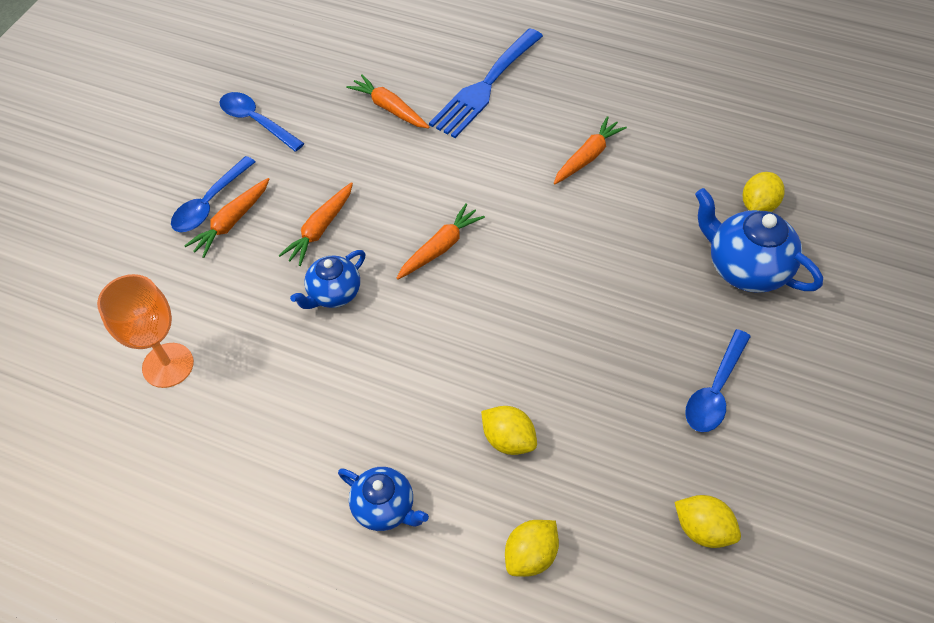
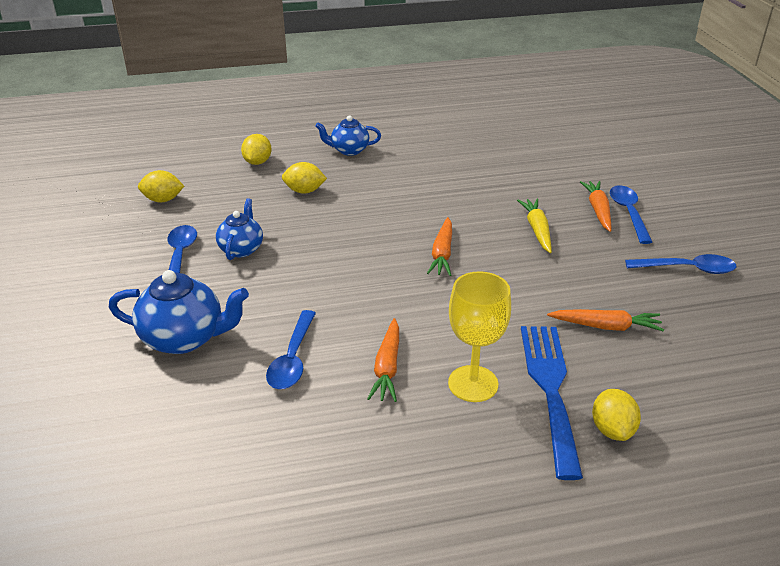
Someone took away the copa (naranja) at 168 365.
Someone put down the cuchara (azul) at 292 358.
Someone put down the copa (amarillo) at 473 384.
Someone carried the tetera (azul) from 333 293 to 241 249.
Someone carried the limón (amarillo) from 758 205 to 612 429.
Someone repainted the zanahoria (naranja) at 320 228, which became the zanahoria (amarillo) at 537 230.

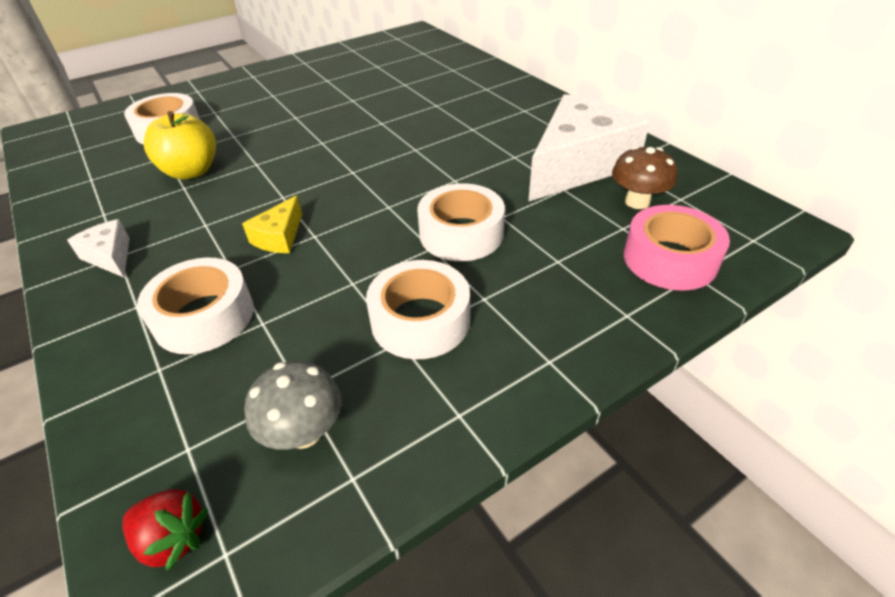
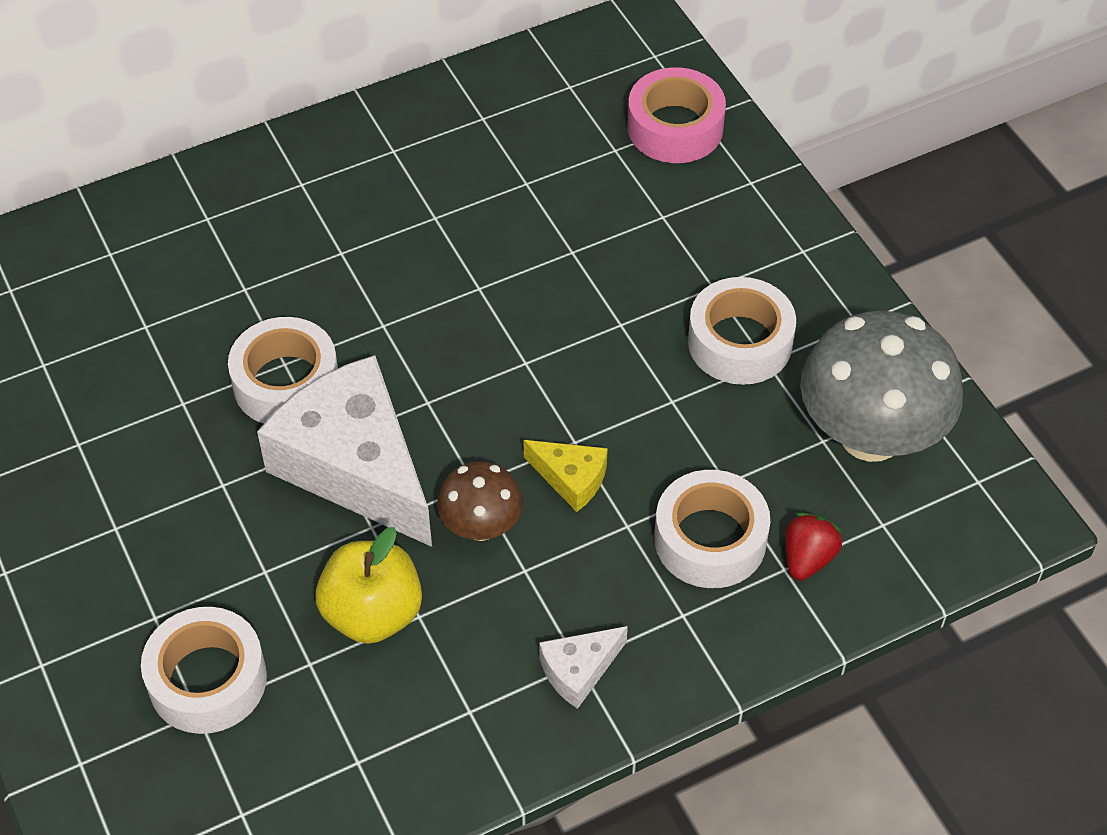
Someone carried the fresa (rojo) from 173 538 to 807 558.
Someone carried the cinta adhesiva (blanco) from 461 234 to 286 383.
Someone carried the queso (blanco) from 577 165 to 355 466.
Someone carried the seta (marrón) from 637 202 to 481 526.
Someone scaled the seta (gris) at 304 432 by 1.91.

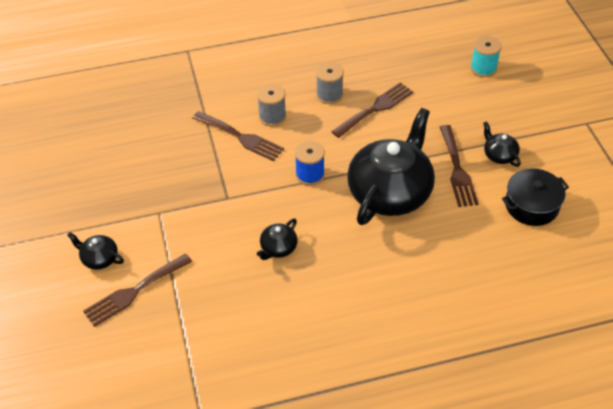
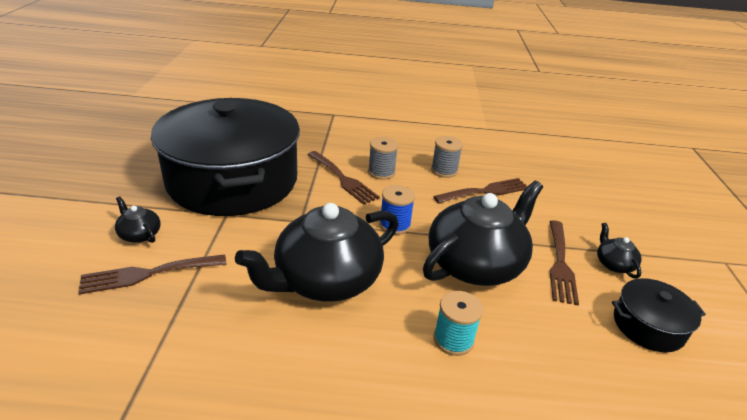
Someone put down the olla (negro) at 232 180.
Someone carried the carrete (turquesa) from 483 68 to 453 339.
Someone scaled the tetera (negro) at 278 248 by 2.38.

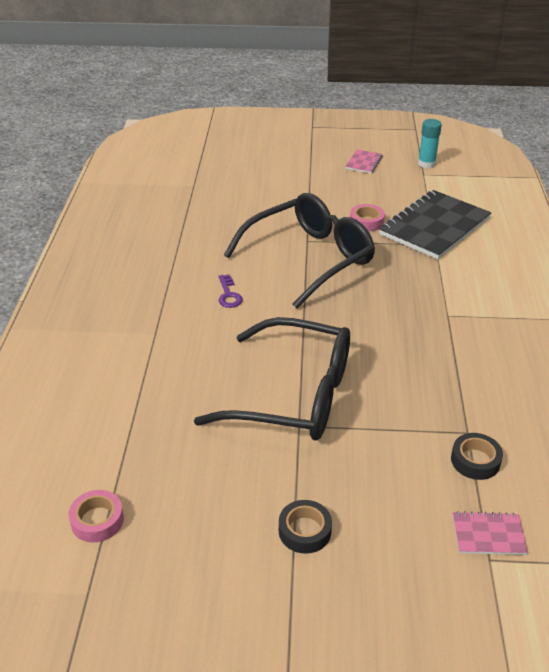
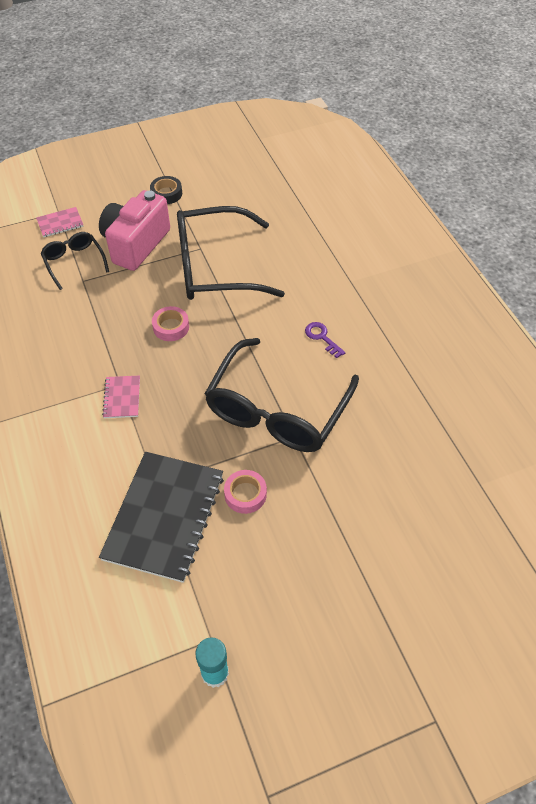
Someone put down the cámara (rosa) at 135 244.
Someone carried the cinta adhesiva (rosa) from 97 520 to 171 327.
Someone carried the cuaderno (rosa) from 363 162 to 122 398.
Someone swapped the cinta adhesiva (negro) at 475 461 for the gafas (negro) at 74 263.

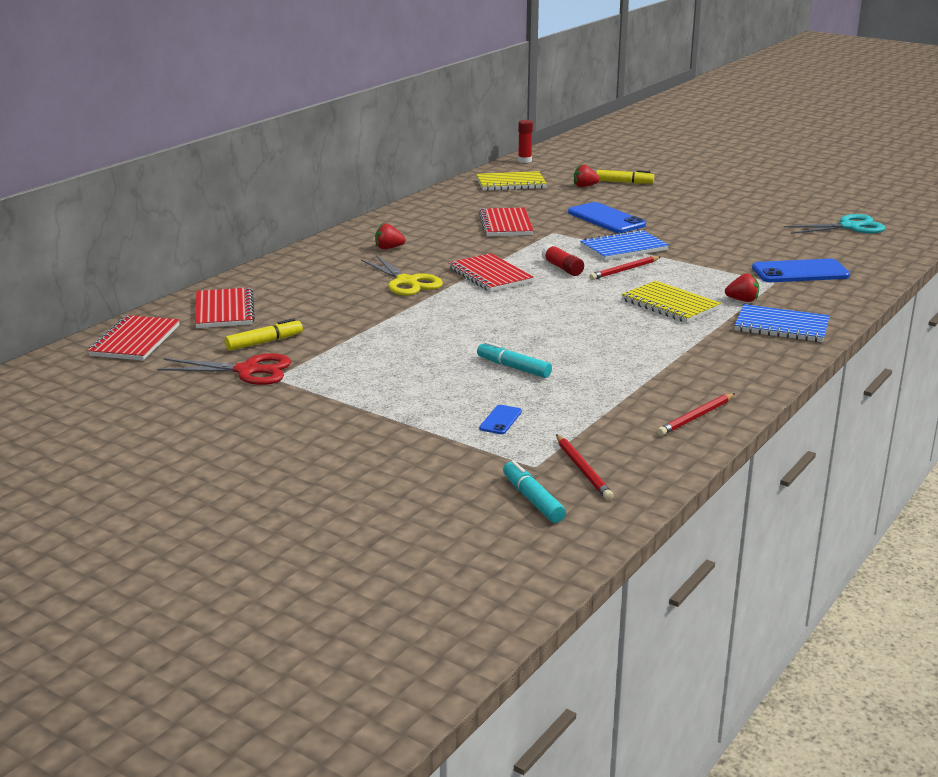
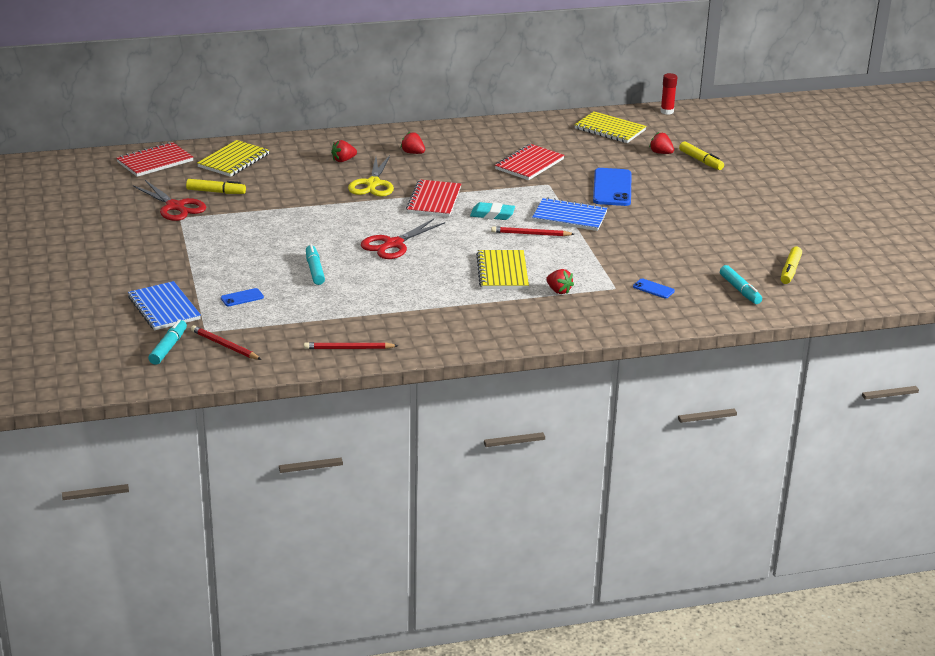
Someone put down the fresa (rojo) at 343 160.
Someone put down the tijeras (rojo) at 393 244.
Someone put down the rotulador (turquesa) at 740 290.
Someone carried the cuaderno (azul) from 781 326 to 164 308.
Someone swapped the barra de pegamento (rojo) at 562 268 for the goma de borrar (turquesa) at 492 215.
Someone swapped the tijeras (turquesa) at 850 227 for the rotulador (amarillo) at 790 271.
Someone repainted the cuaderno (rojo) at 224 311, which became the cuaderno (amarillo) at 233 160.
Someone rotated the lápiz (rojo) at 582 470 by 105 degrees clockwise.
Someone scaled the móvil (azul) at 800 272 by 0.47.

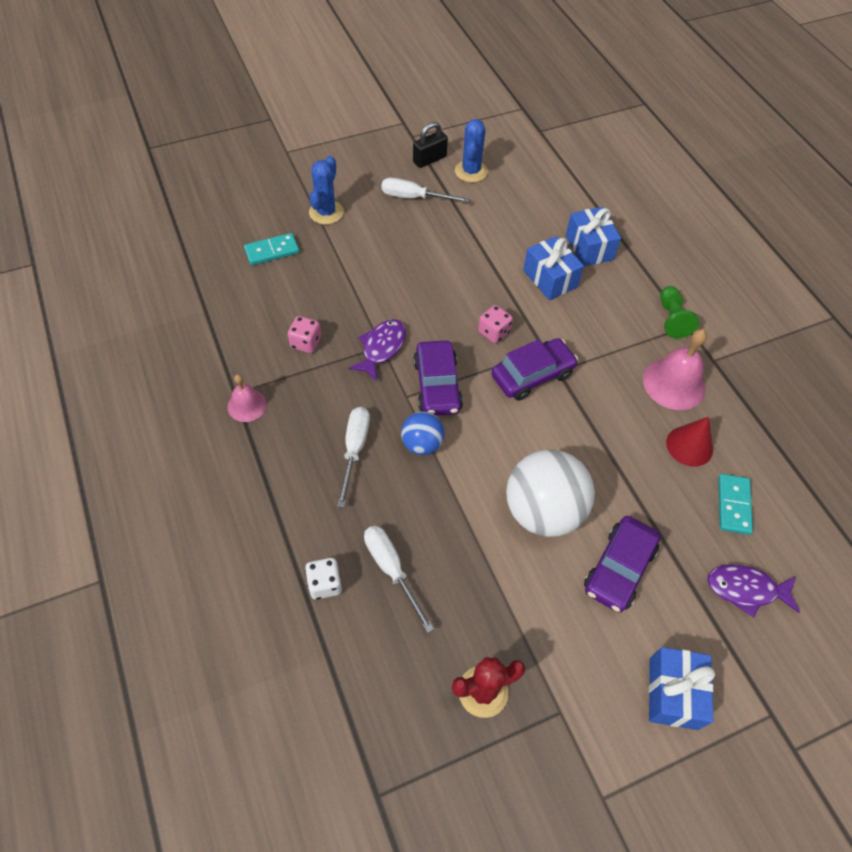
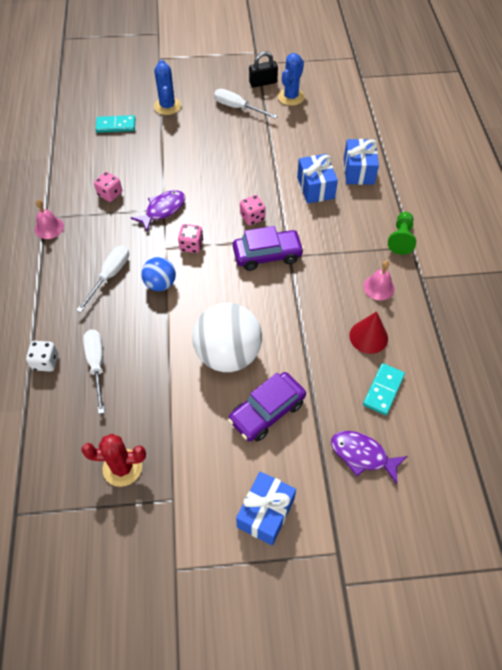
Someone swapped the coche (morado) at 437 385 for the dado (rosa) at 191 245.
Someone rotated the cactus (azul) at 326 212 by 45 degrees counterclockwise.
Someone scaled the campana (rosa) at 674 383 by 0.60.

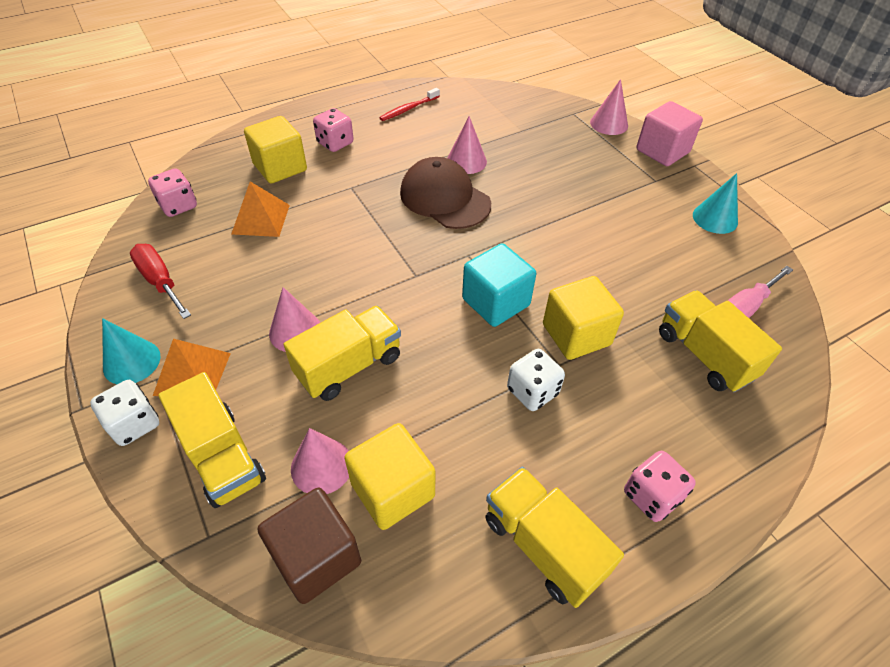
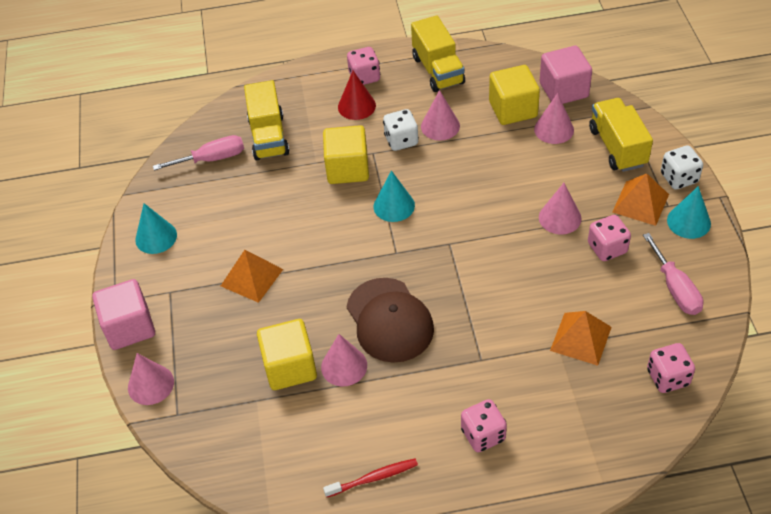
Someone took away the camión (amarillo) at 349 366.
Someone put down the pirámide (naranja) at 251 277.
Someone put down the cono (rojo) at 356 106.
Someone put down the cono (rosa) at 440 126.
Someone put down the dado (rosa) at 607 248.
Someone carried the cubo (amarillo) from 280 167 to 290 367.
Someone swapped the cubo (turquesa) at 496 302 for the cono (turquesa) at 394 206.
Someone repainted the destornillador (rojo) at 160 281, which became the destornillador (rosa) at 675 288.
Someone repainted the cubo (marrón) at 316 557, which became the cubo (rosa) at 563 90.

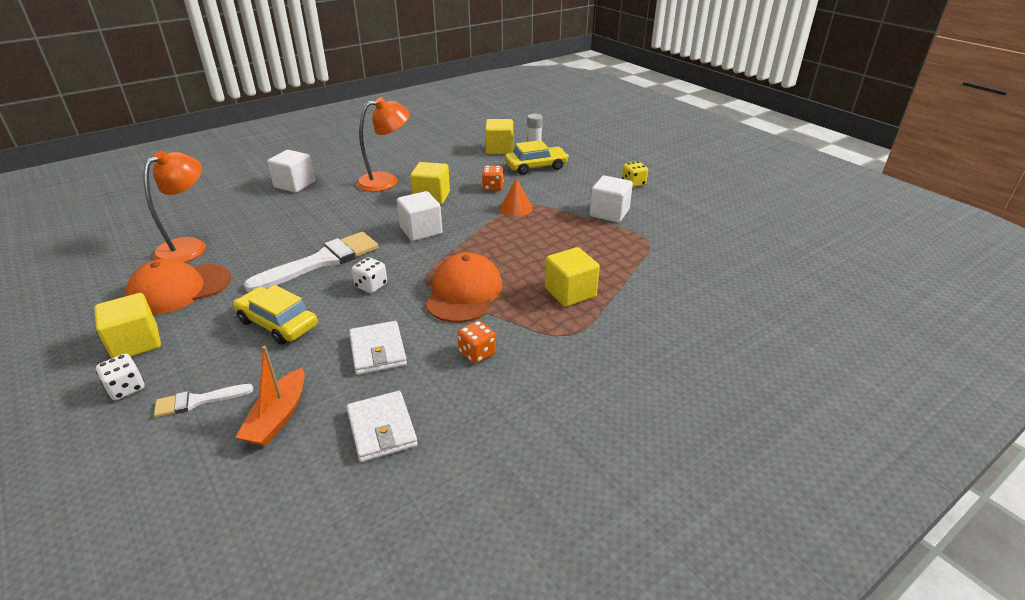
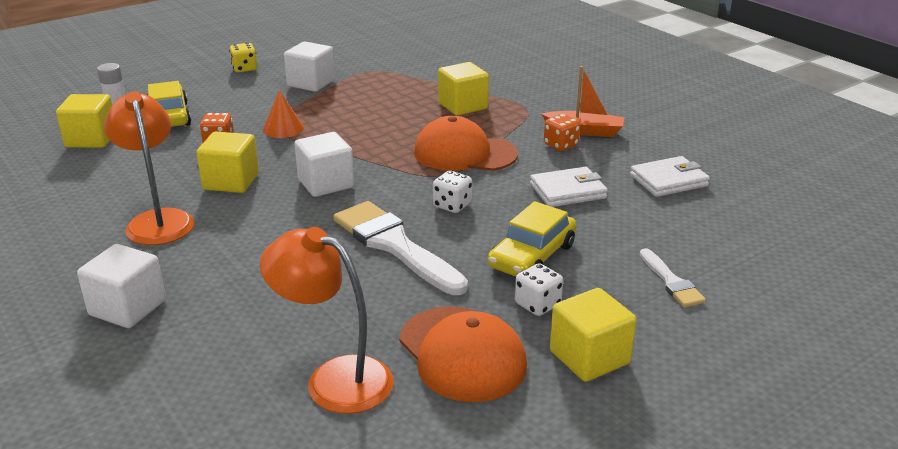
Someone carried the dado (blanco) from 126 388 to 537 304.
Someone carried the barco (naranja) from 278 417 to 584 131.

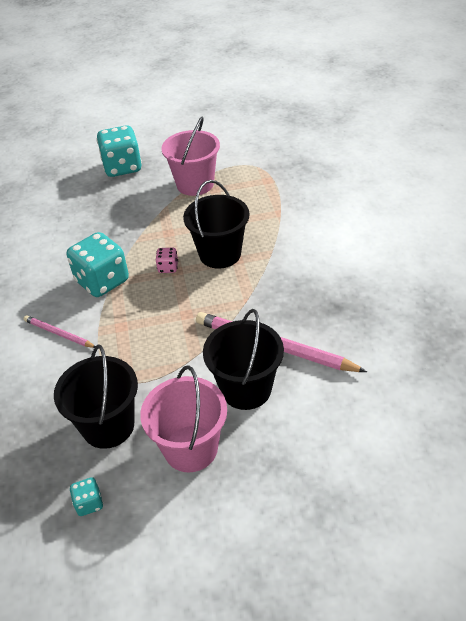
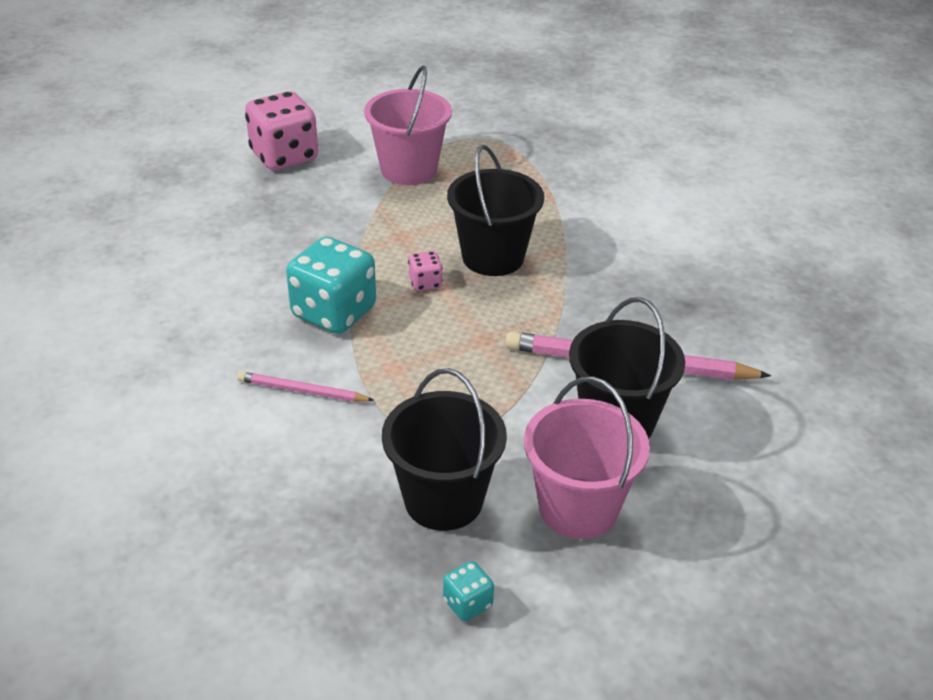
Someone repainted the dado (turquesa) at 122 167, which became the dado (rosa) at 284 156.

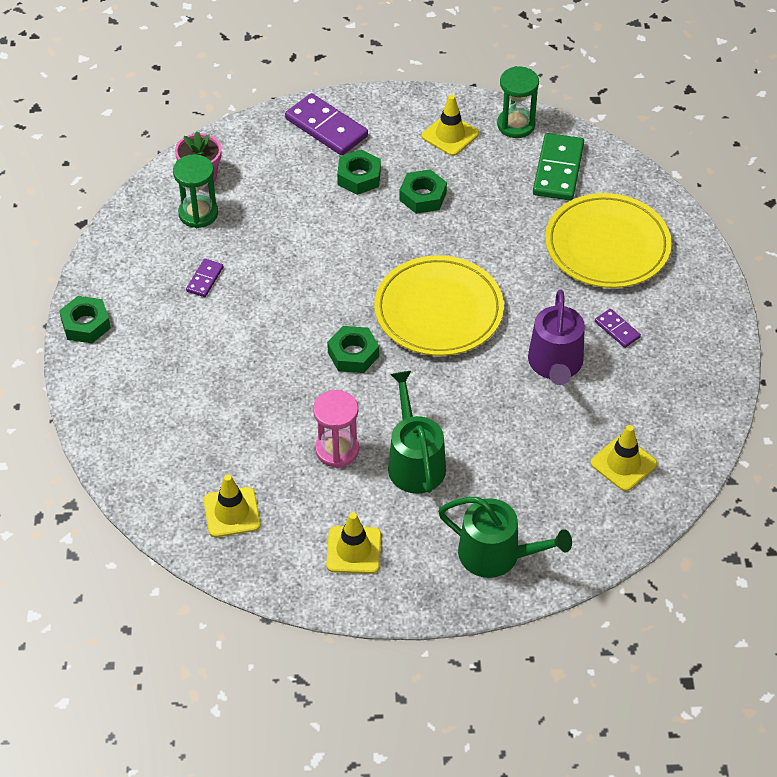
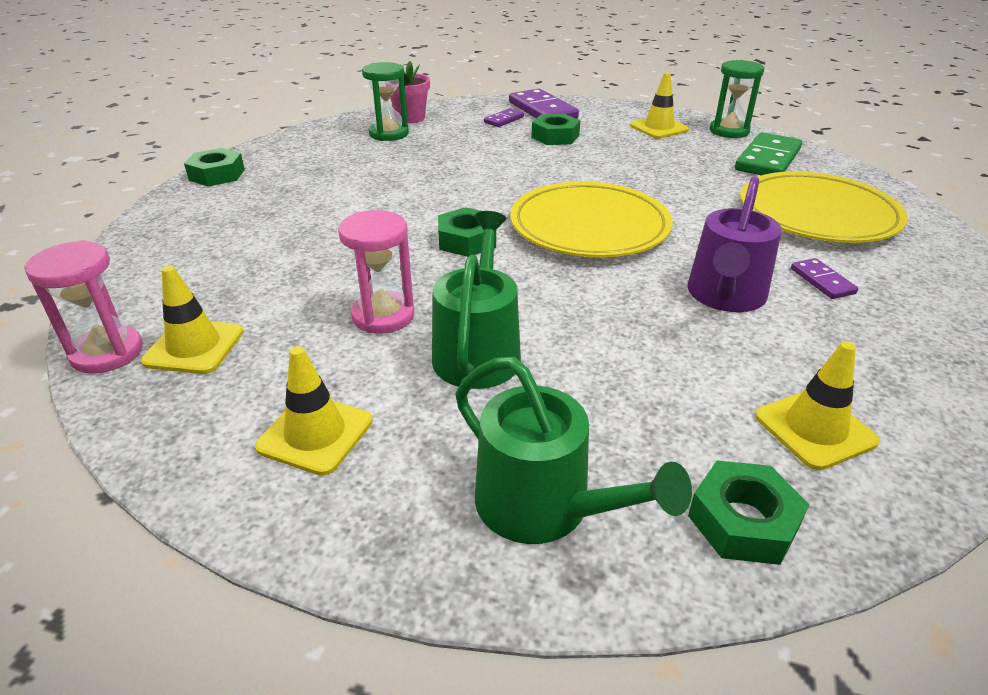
Someone put down the reloj de arena (rosa) at 107 353.
Someone carried the ficha de dominó (morado) from 205 279 to 504 120.
Someone carried the tuerca (verde) from 423 196 to 743 521.

